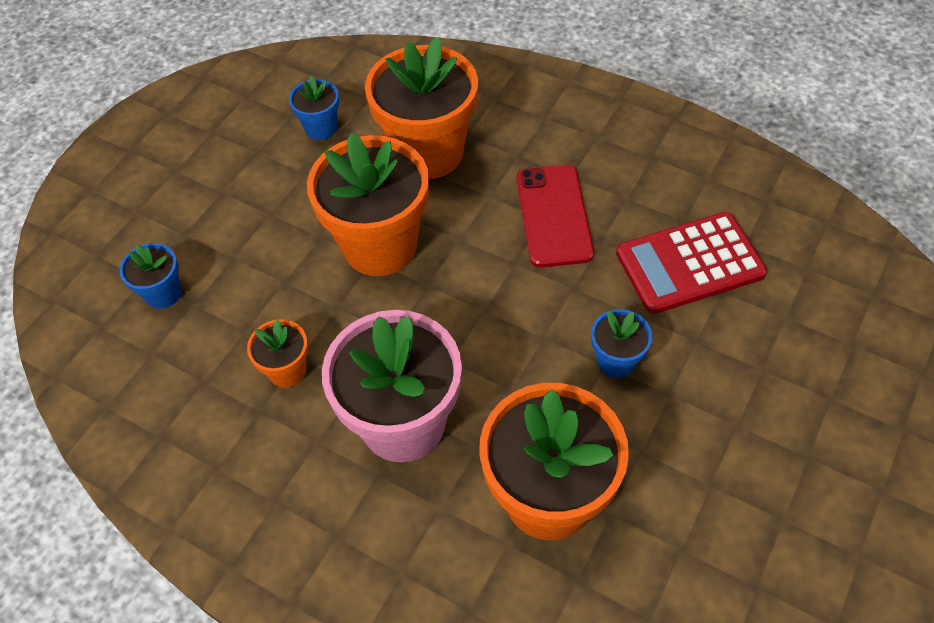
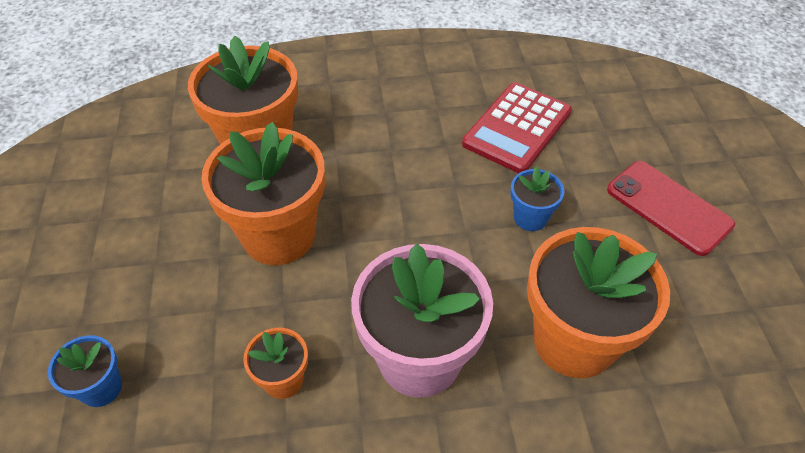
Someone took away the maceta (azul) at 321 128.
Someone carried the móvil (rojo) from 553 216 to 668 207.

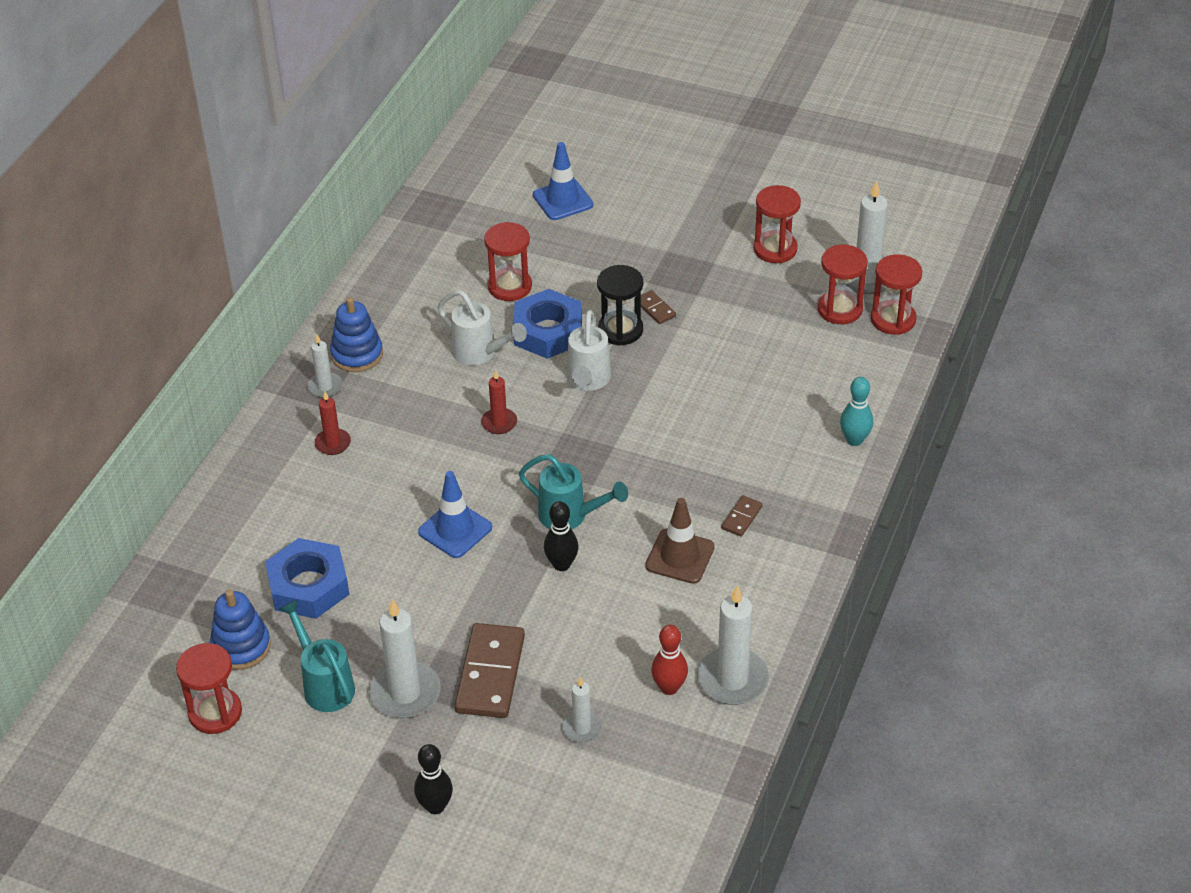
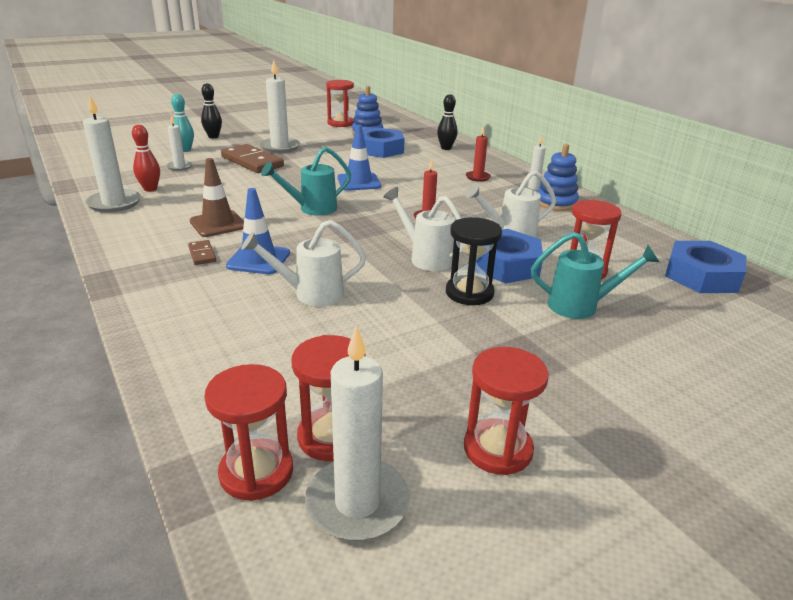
Someone took away the ficha de dominó (marrón) at 655 309.
Someone put down the regadera (blanco) at 310 294.
Someone put down the tuerca (azul) at 702 276.
Someone carried the regadera (turquesa) from 324 684 to 581 306.
Someone carried the cono de tráfico (azul) from 563 200 to 258 260.
Someone carried the bolo (negro) from 561 564 to 446 148.
Someone carried the bolo (turquesa) from 854 440 to 185 150.

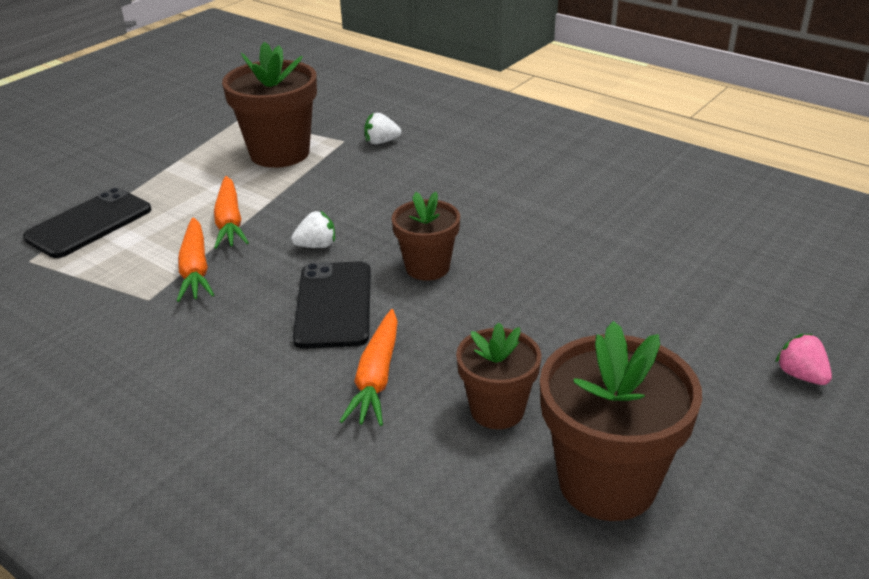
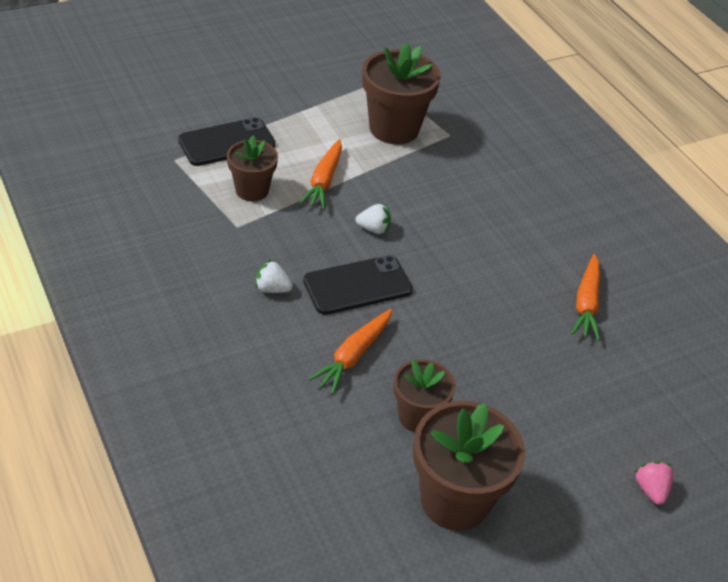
Someone carried the zanahoria (naranja) from 195 269 to 586 304.
Someone carried the fresa (blanco) from 381 142 to 272 289.
Someone carried the maceta (marrón) from 427 267 to 252 190.
Someone rotated the móvil (negro) at 334 305 by 45 degrees clockwise.

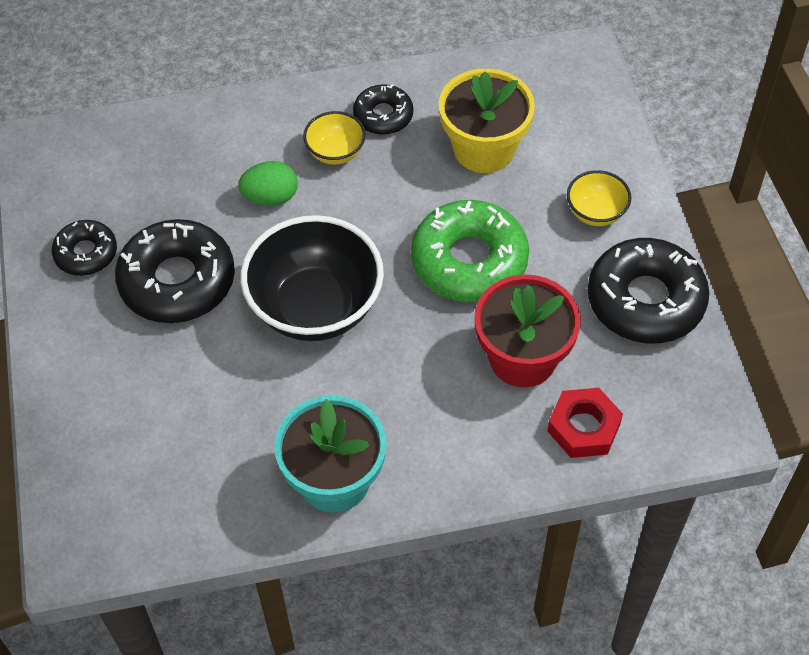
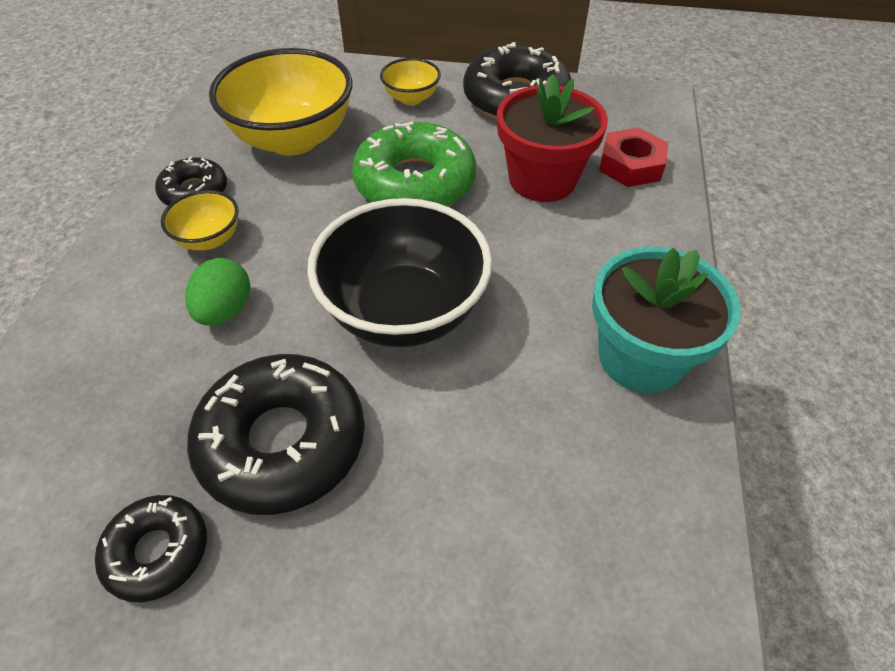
Someone swapped the maceta (amarillo) at 484 149 for the cuenco (amarillo) at 293 139.

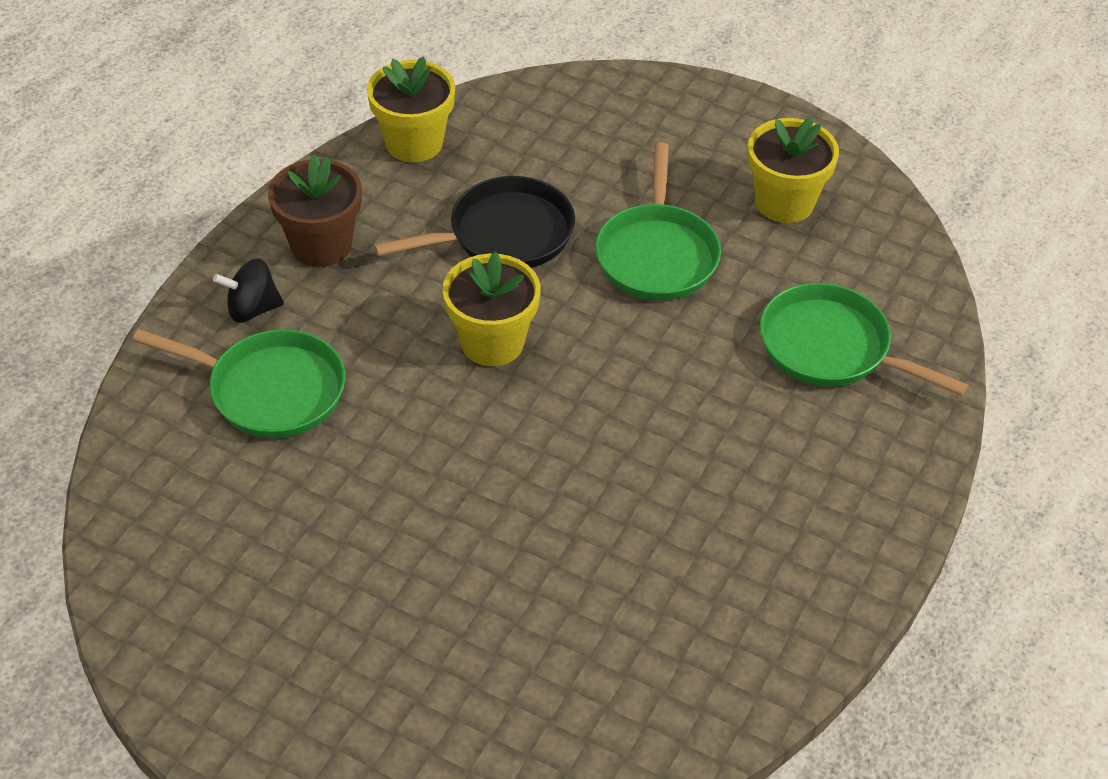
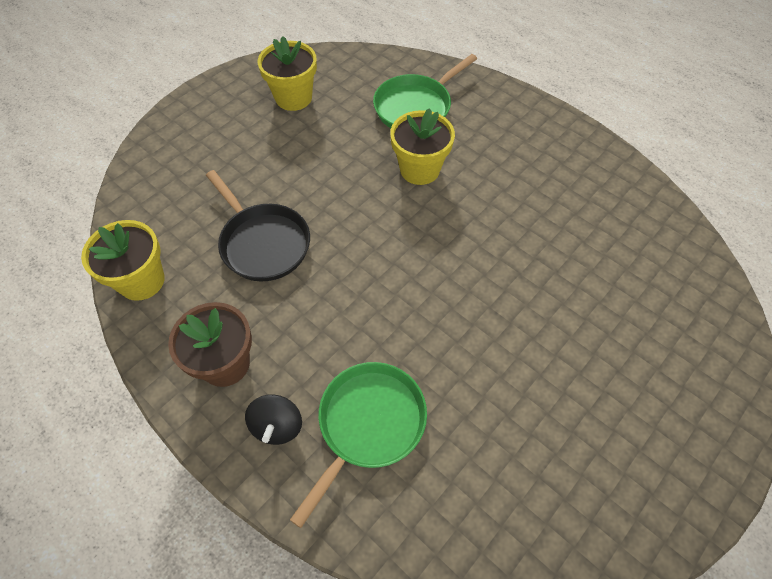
Someone took away the sartén (verde) at 657 254.
Someone carried the maceta (amarillo) from 492 342 to 419 169.
Someone rotated the sartén (negro) at 504 235 by 150 degrees clockwise.

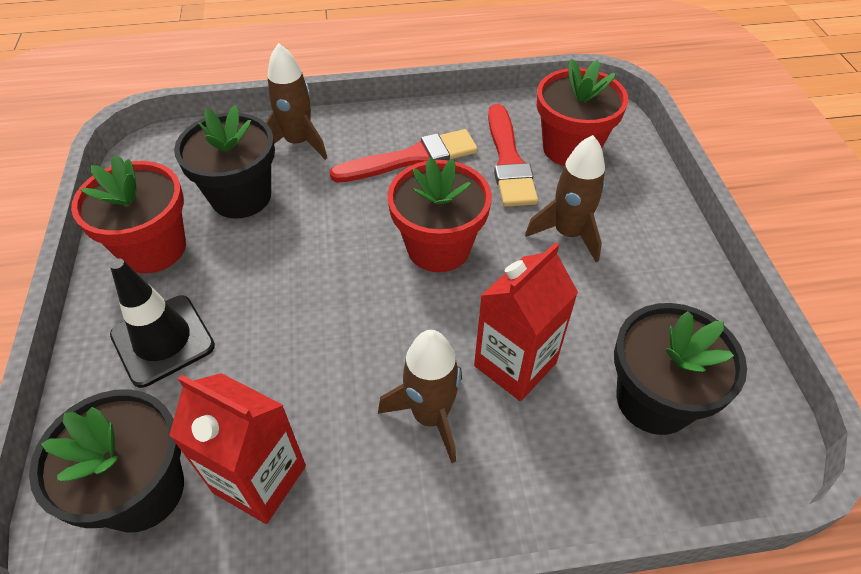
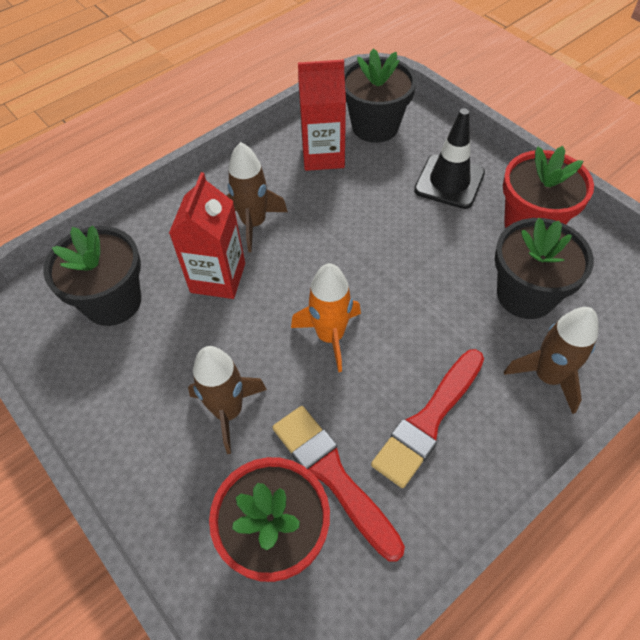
Someone swapped the maceta (rojo) at 438 247 for the cohete (naranja) at 330 336.

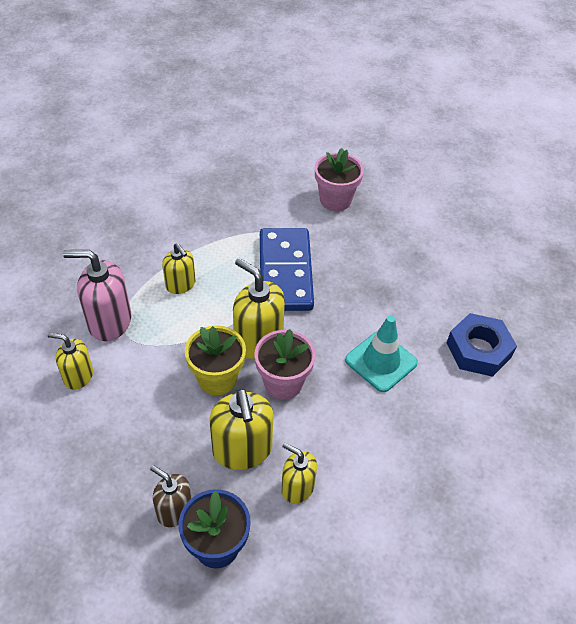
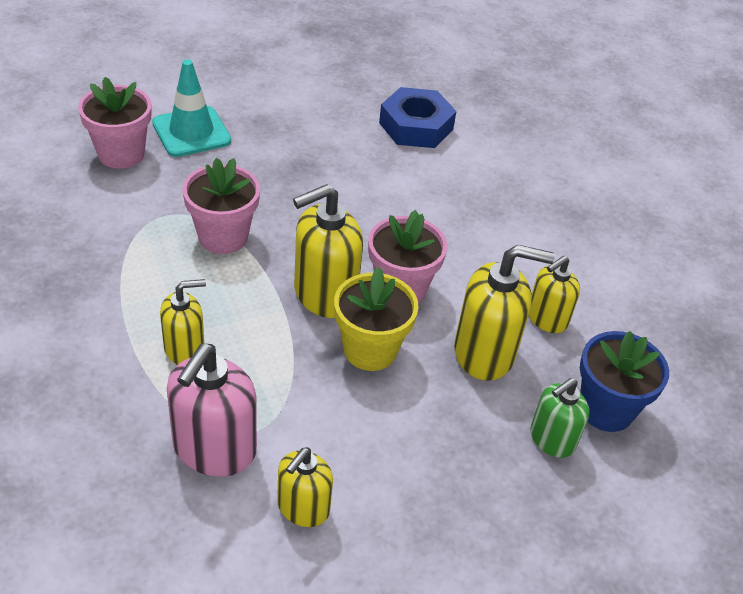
Someone carried the cono de tráfico (turquesa) from 381 361 to 191 132.
Someone swapped the ficha de dominó (azul) at 285 272 for the maceta (rosa) at 223 237.
Someone repainted the dispensador de jabón (marrón) at 174 510, which became the dispensador de jabón (verde) at 552 439.

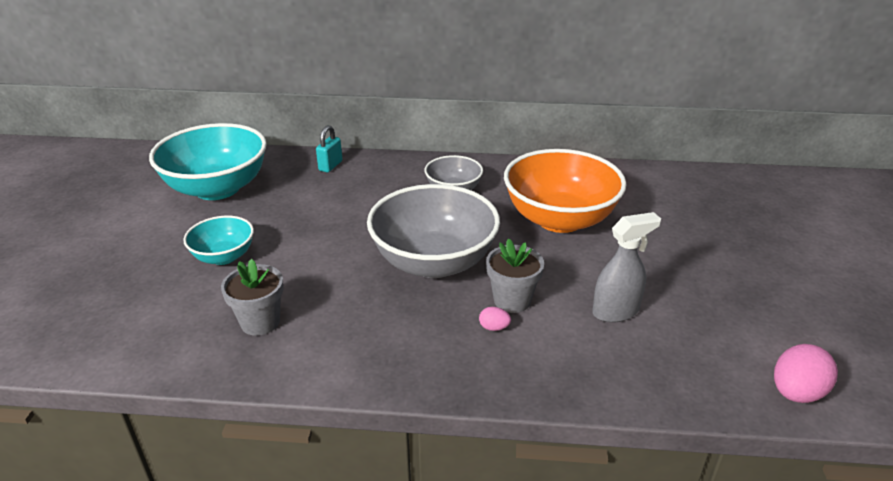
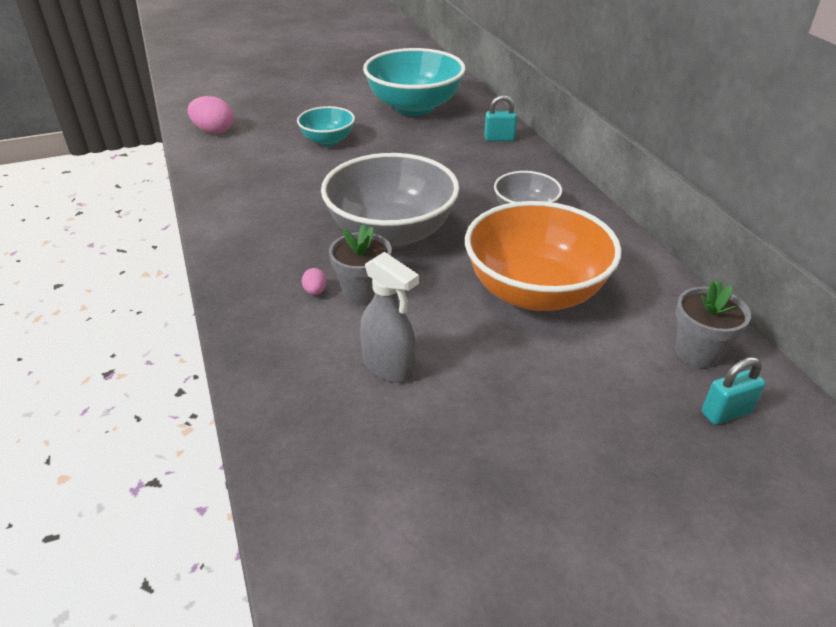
Someone put down the candado (turquesa) at 726 412.
Someone carried the maceta (gris) from 260 322 to 697 352.
Someone carried the huevo (rosa) from 796 393 to 214 131.

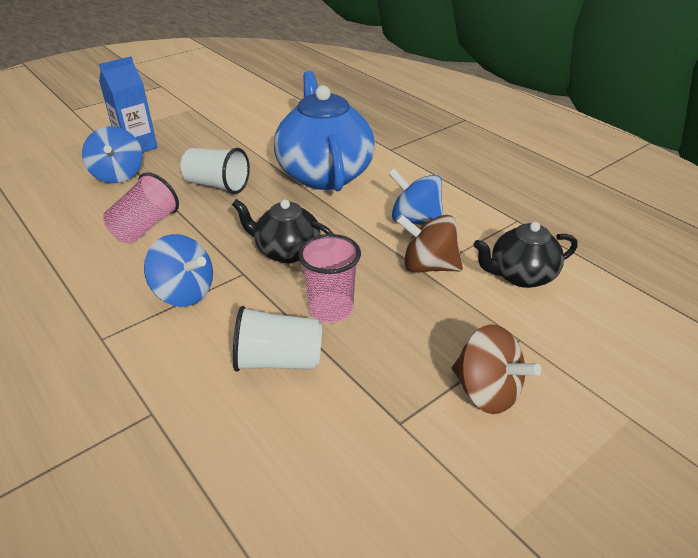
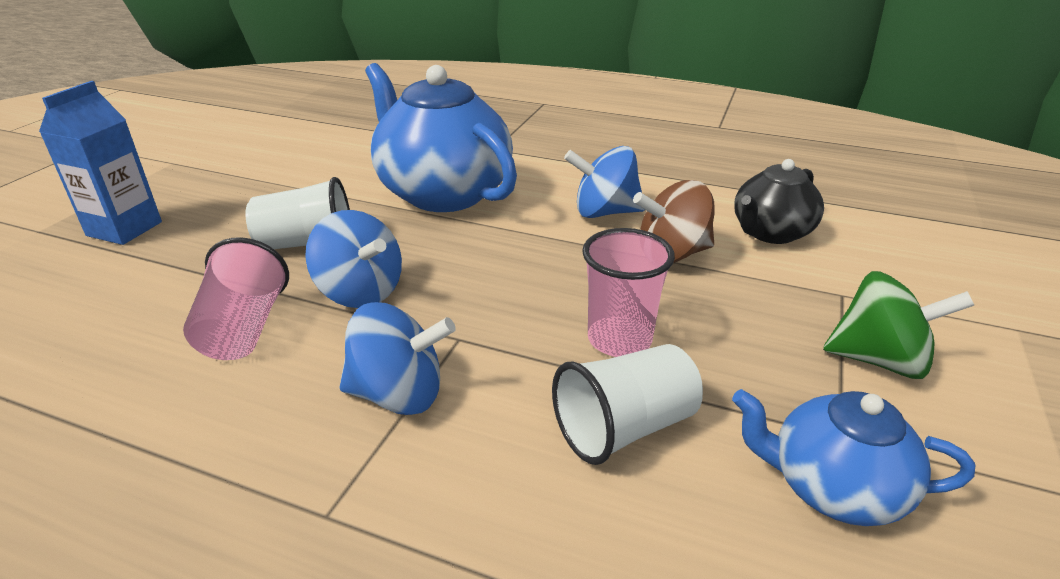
Someone took away the tetera (negro) at 286 251.
Someone put down the tetera (azul) at 832 488.
Someone carried the peonza (azul) from 118 175 to 360 292.
Someone repainted the peonza (marrón) at 486 392, which became the peonza (verde) at 879 360.

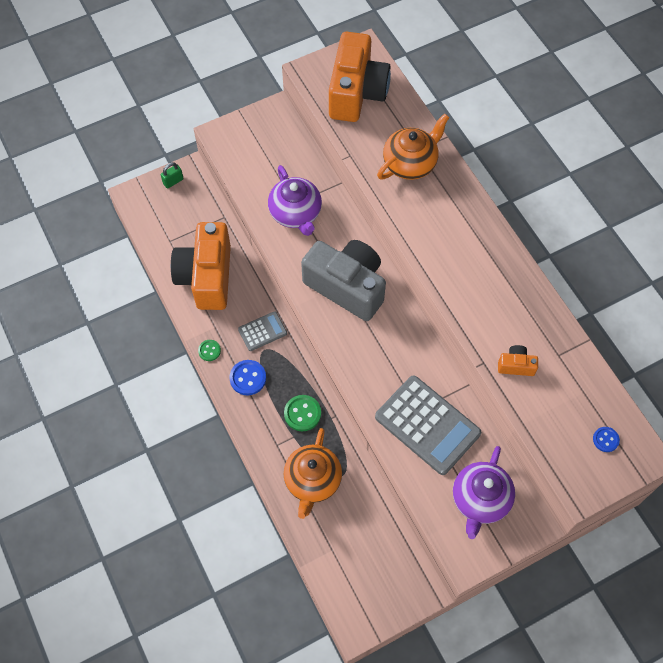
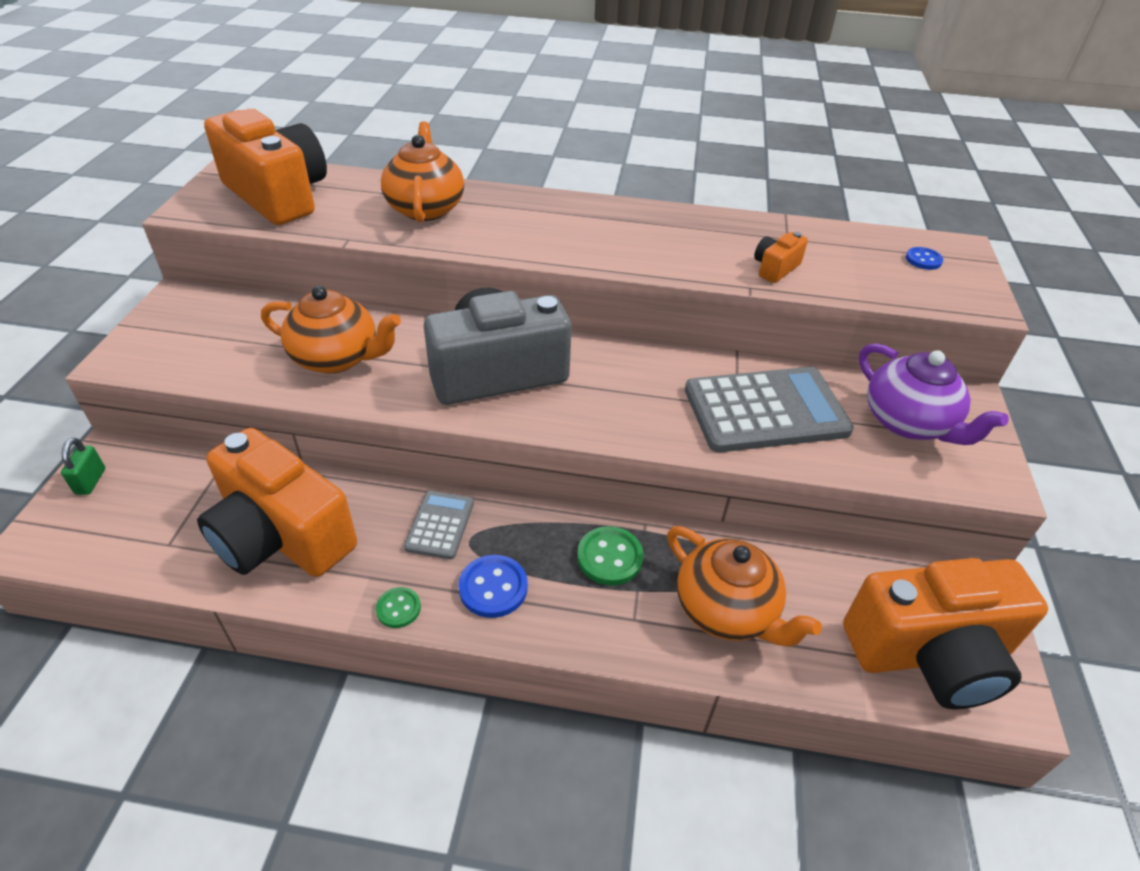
Someone put down the cámara (naranja) at 930 654.
Someone repainted the tetera (morado) at 296 214, which became the tetera (naranja) at 337 358.

